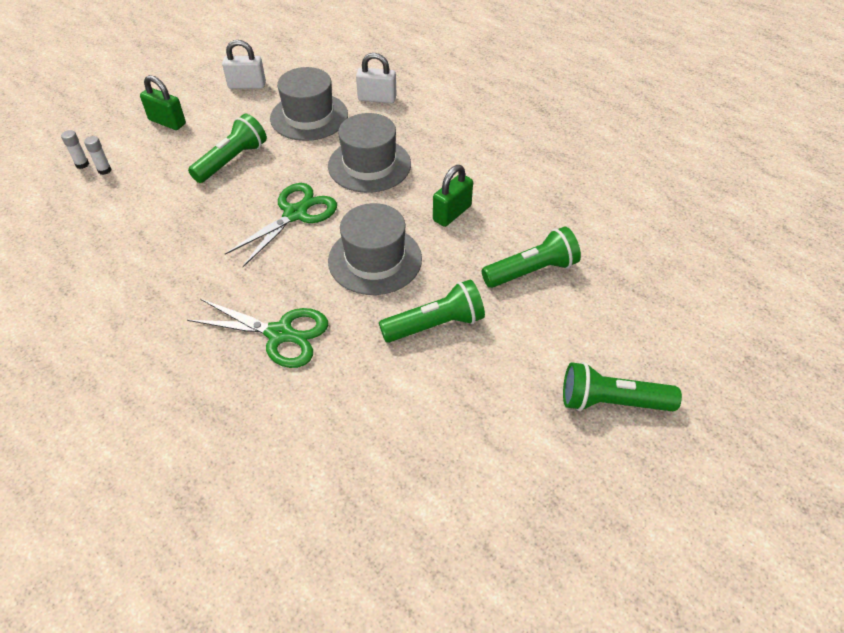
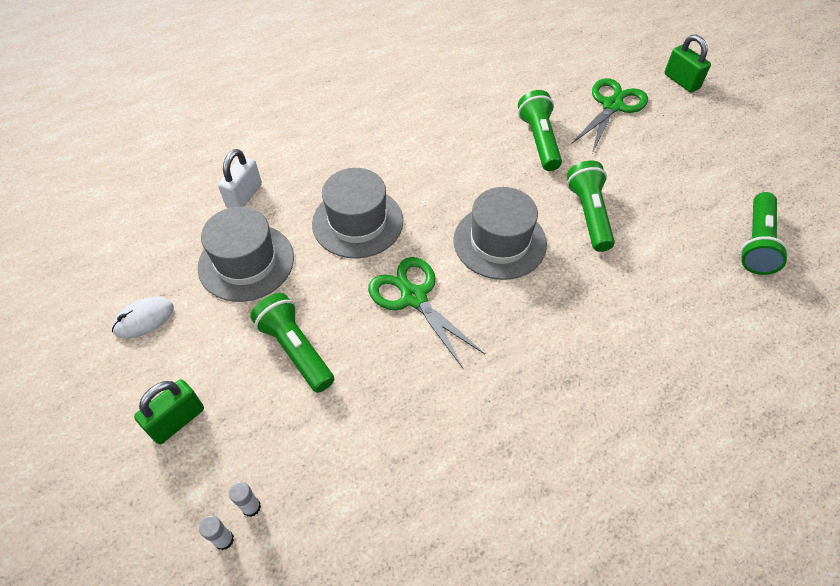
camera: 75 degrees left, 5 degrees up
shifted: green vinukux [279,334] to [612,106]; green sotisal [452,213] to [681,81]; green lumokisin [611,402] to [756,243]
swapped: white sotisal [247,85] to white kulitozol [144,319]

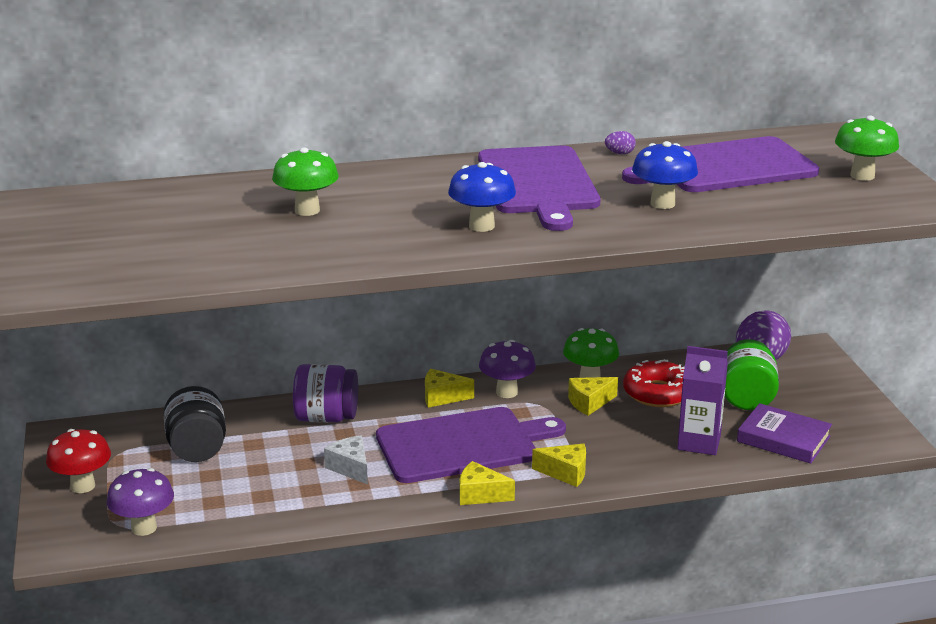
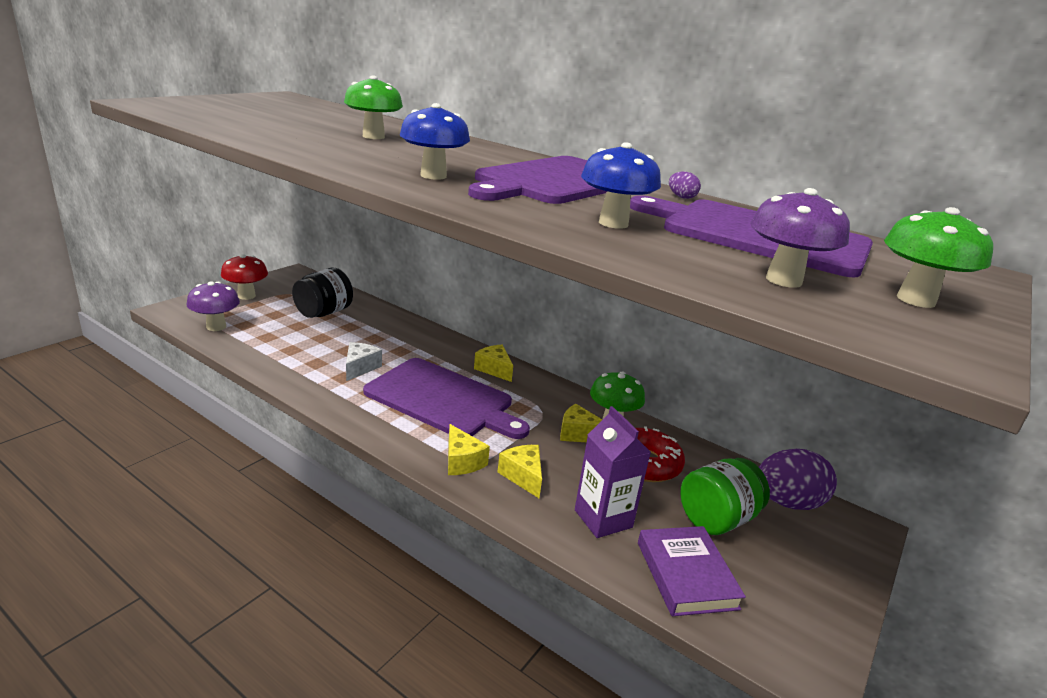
camera: 45 degrees right, 0 degrees up
gone: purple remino [326,417]
shifted: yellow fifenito [480,495] to [523,476]; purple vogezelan [506,392] to [783,280]

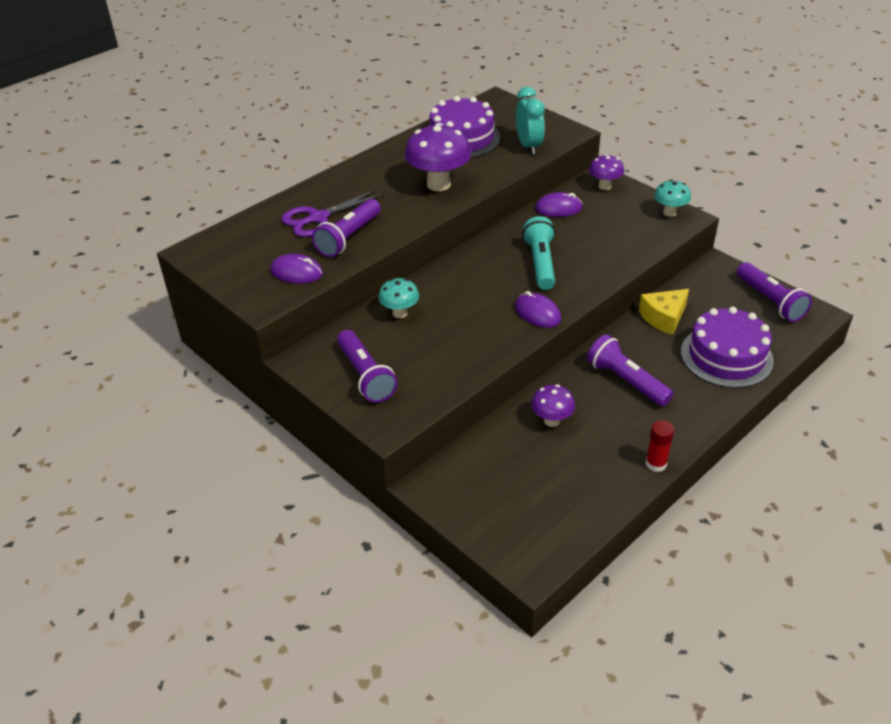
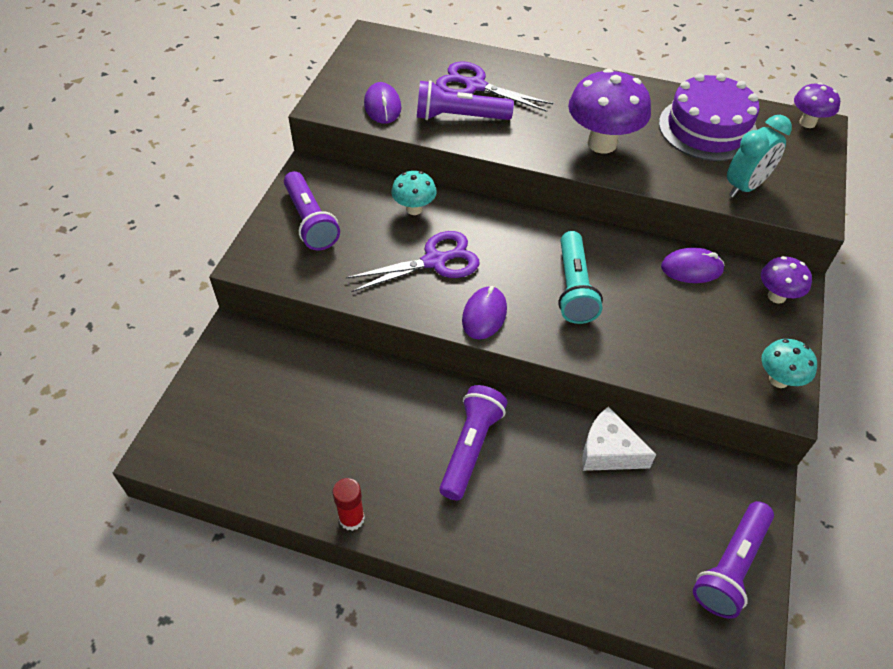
camera: 60 degrees right, 10 degrees up
gone: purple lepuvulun [726,356]
new: purple vinukux [435,261]
shifted: purple vogezelan [551,421] to [807,123]
repainted: yellow fifenito [664,318] to white fifenito [608,451]
rotated: purple lumokisin [365,376] = [310,221] 60 degrees counterclockwise; turquoise lumokisin [540,263] = [574,288] 120 degrees clockwise; purple kulitozol [558,208] = [691,268] 60 degrees counterclockwise

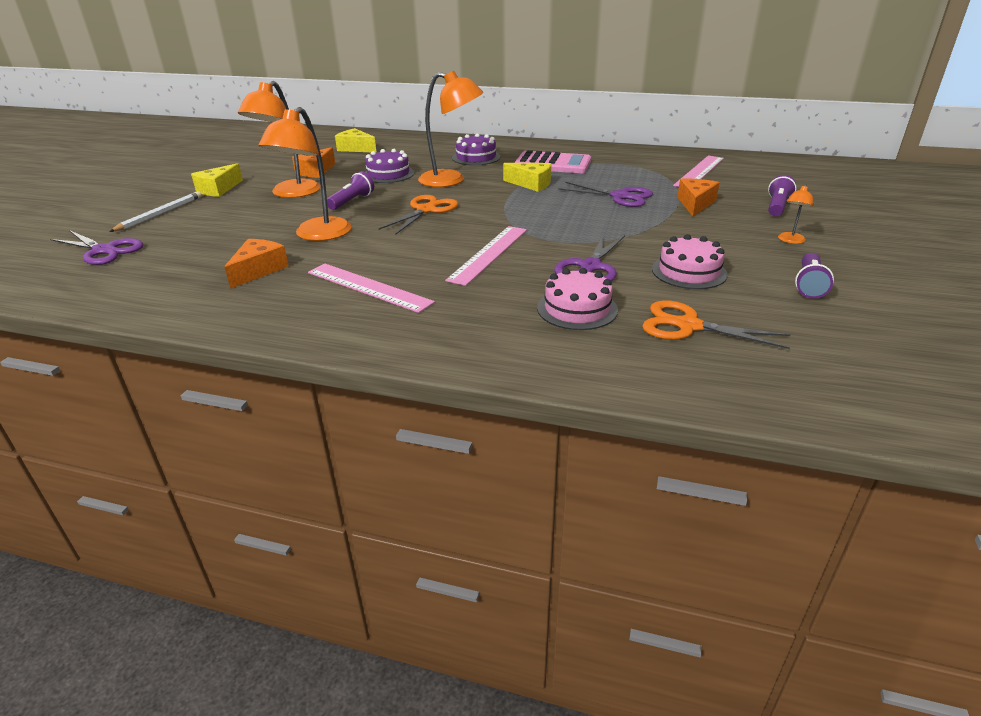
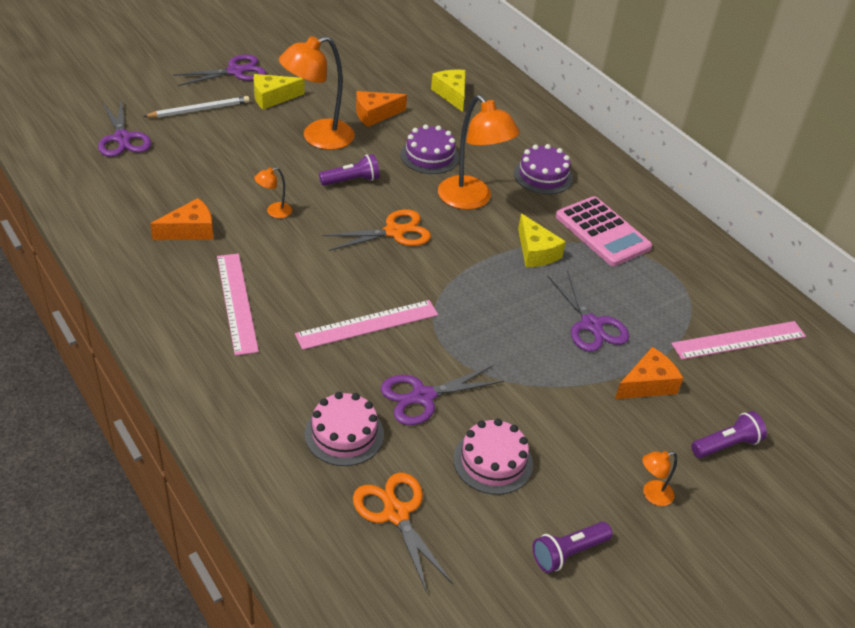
camera: 35 degrees right, 10 degrees up
new: purple vinukux [235,71]
scaled: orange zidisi [317,235] = [274,212] x0.44

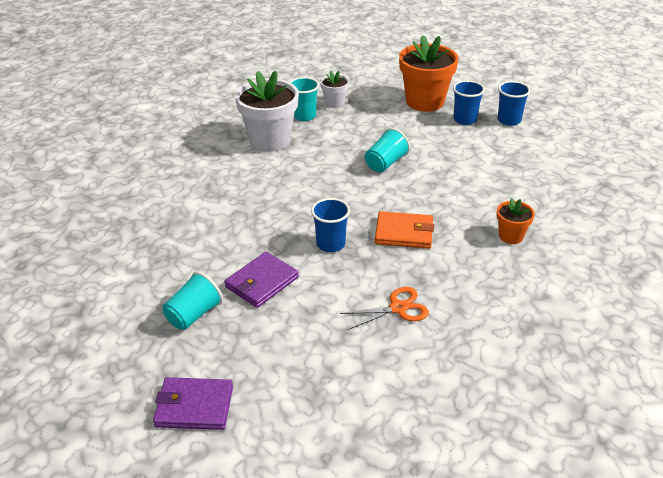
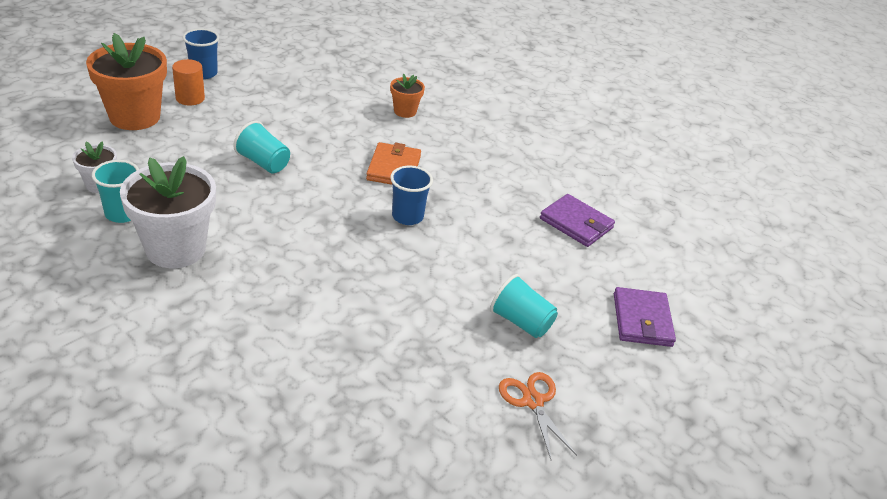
camera: 95 degrees left, 0 degrees up
shifted: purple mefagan [262,282] to [576,223]; orange vinukux [398,308] to [533,401]
swapped: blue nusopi [465,119] to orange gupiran [190,98]

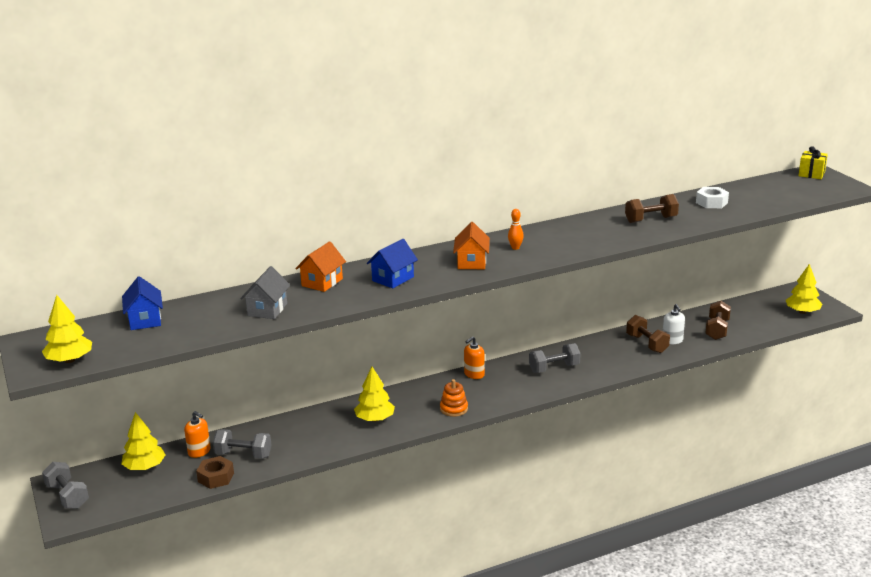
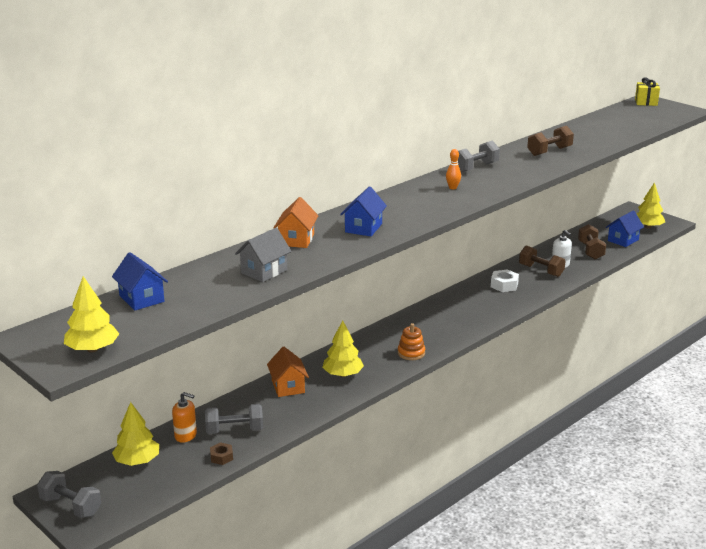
camera: 20 degrees left, 0 degrees up
gone: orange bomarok [474,374]
new: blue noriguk [623,240]
shifted: orange noriguk [471,262] to [288,386]; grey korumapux [554,368] to [475,168]; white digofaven [711,202] to [504,285]
rotated: grey noriguk [267,310] = [264,271] 45 degrees clockwise
scaled: brown digofaven [216,477] = [221,457] x0.65

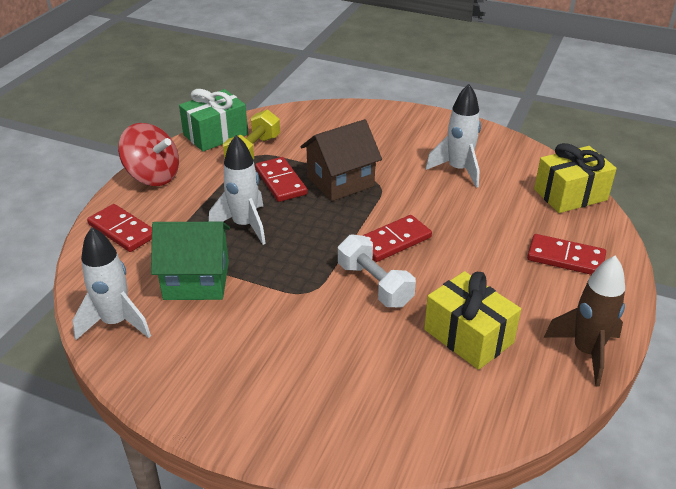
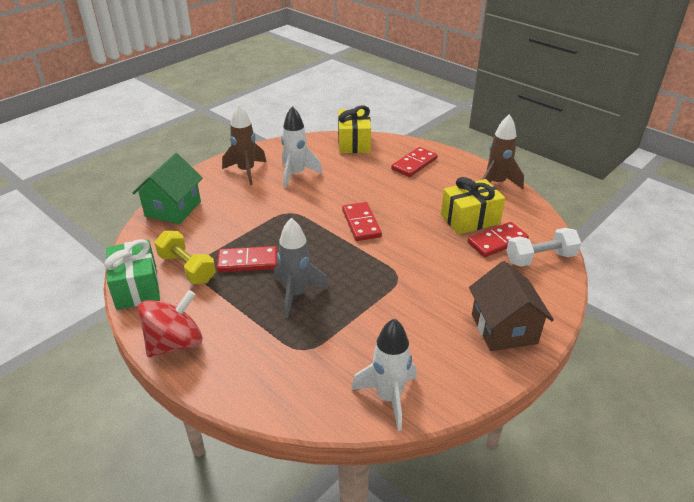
camera: 70 degrees left, 0 degrees up
new: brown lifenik [246,171]
shifted: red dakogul [122,230] to [497,241]; green noriguk [196,280] to [173,209]; brown noriguk [340,181] to [504,328]; white korumapux [374,285] to [540,258]
repainted: white lifenik [244,225] to grey lifenik [296,294]

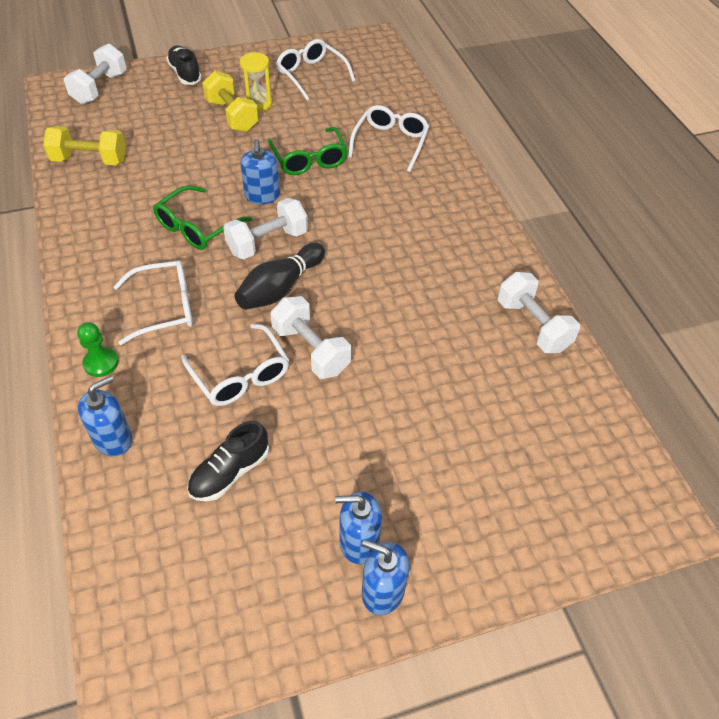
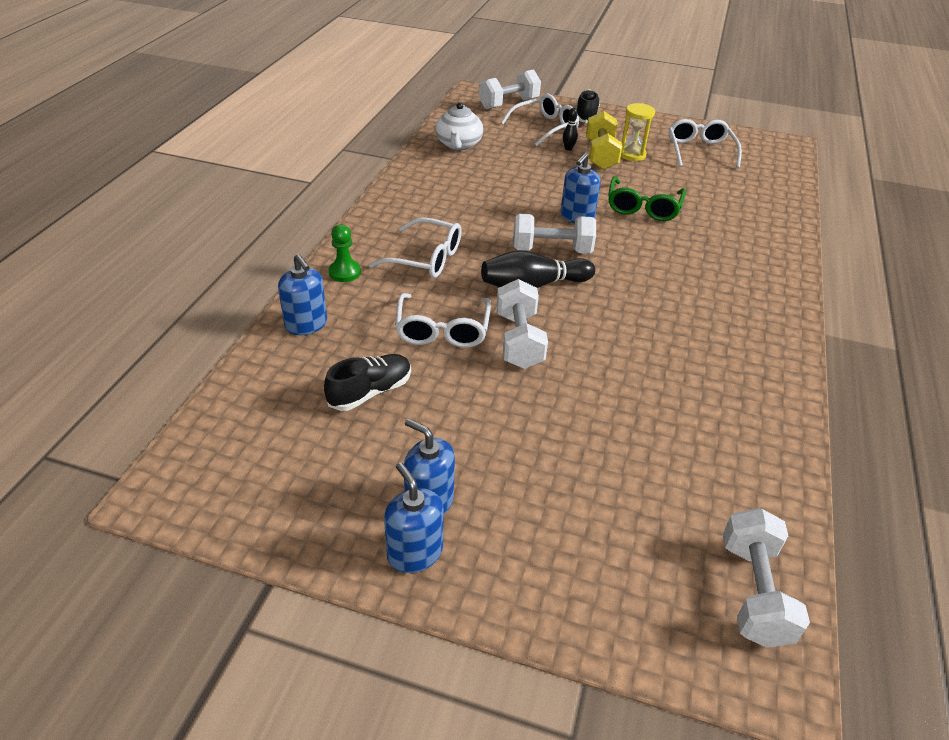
camera: 35 degrees right, 10 degrees down
gone: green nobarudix [196,227]
new: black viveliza [568,148]
shifted: white nobarudix [390,143] to [545,127]; white korumapux [533,325] to [753,592]
swapped: yellow korumapux [90,160] to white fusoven [458,145]
rotated: blue bomarok [113,439] = [306,324] 60 degrees clockwise; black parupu [230,472] = [370,392] 150 degrees clockwise

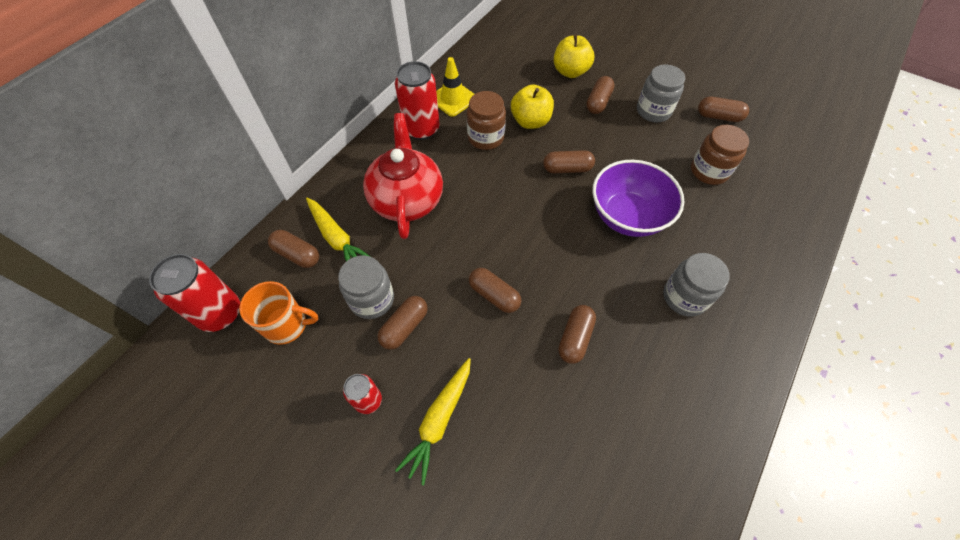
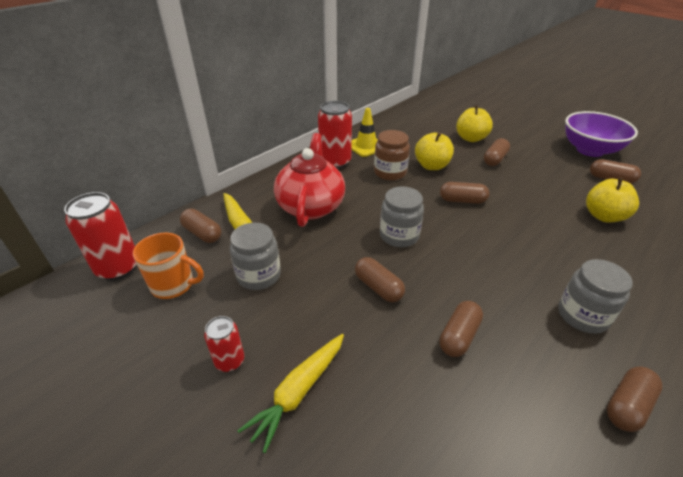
camera: 10 degrees right, 20 degrees down
shifted: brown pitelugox [404,327] to [627,405]; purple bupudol [627,216] to [590,150]; grey remino [653,111] to [399,235]
swapped: brown remino [709,171] to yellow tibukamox [603,216]

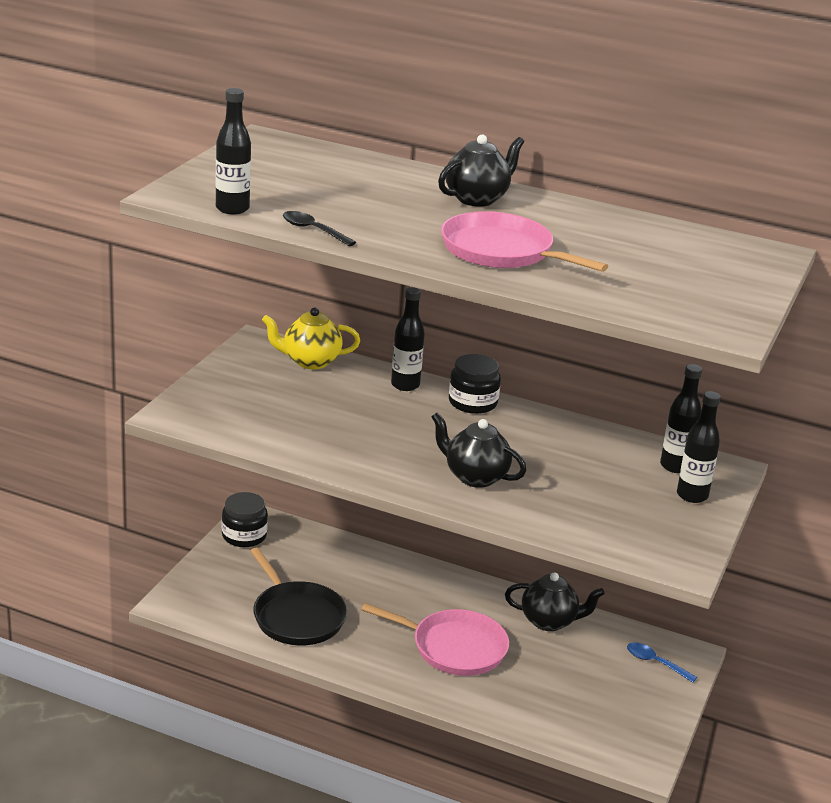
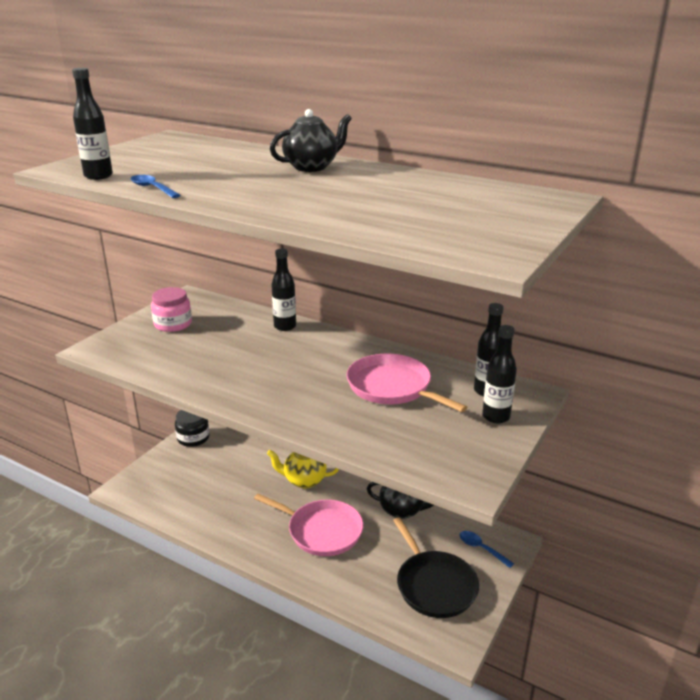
camera: 10 degrees right, 0 degrees up
gone: black fusoven [474,477]; black remino [472,402]
new: pink remino [173,324]
shifted: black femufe [296,616] to [434,585]; yellow fusoven [310,361] to [304,480]; pink femufe [502,251] to [392,387]
repainted: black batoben [313,230] to blue batoben [152,188]

